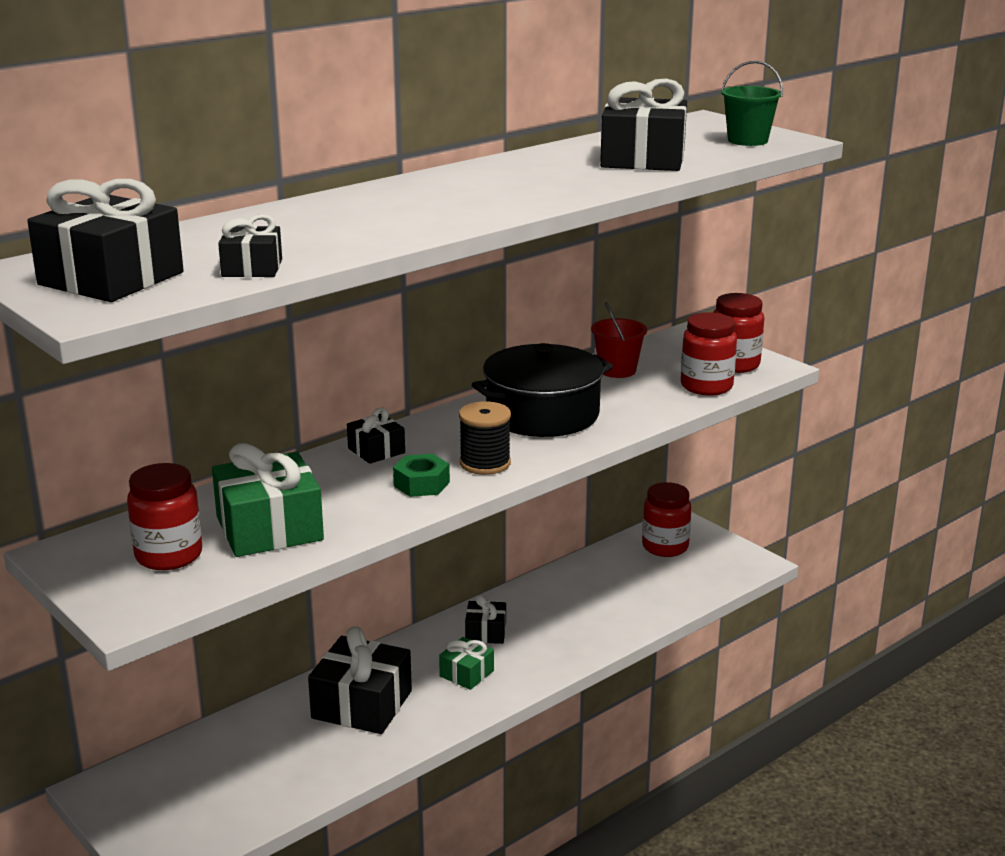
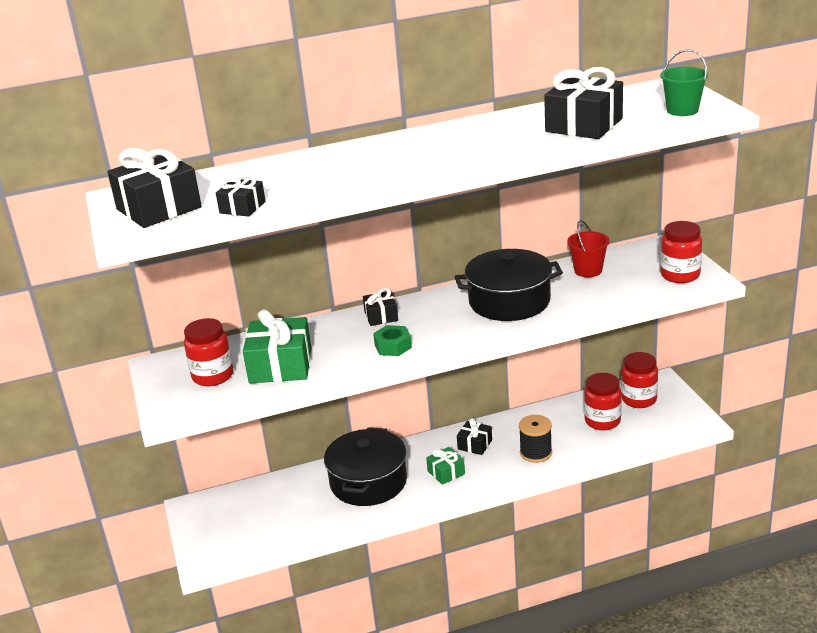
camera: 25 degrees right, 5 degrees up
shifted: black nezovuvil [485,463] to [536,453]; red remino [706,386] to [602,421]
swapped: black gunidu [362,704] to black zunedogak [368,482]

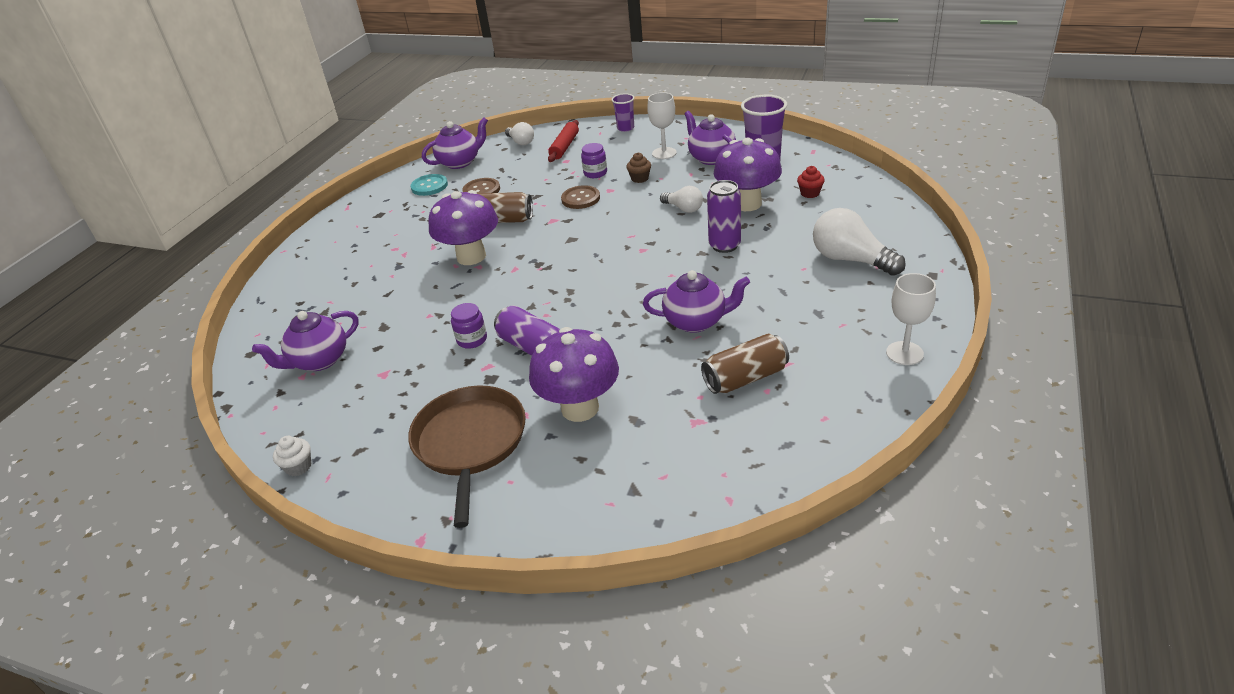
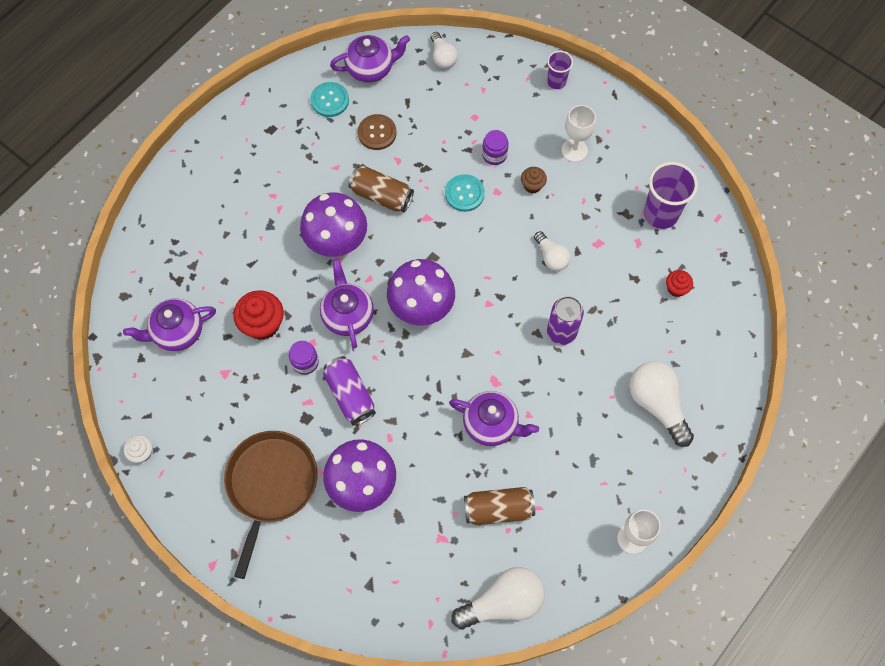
camera: 15 degrees right, 30 degrees up
gone: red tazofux [564,147]
new: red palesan [263,324]; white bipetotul [503,602]
shifted: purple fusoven [711,158] to [347,315]; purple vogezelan [747,204] to [421,307]
repainted: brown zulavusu [580,198] to turquoise zulavusu [464,194]

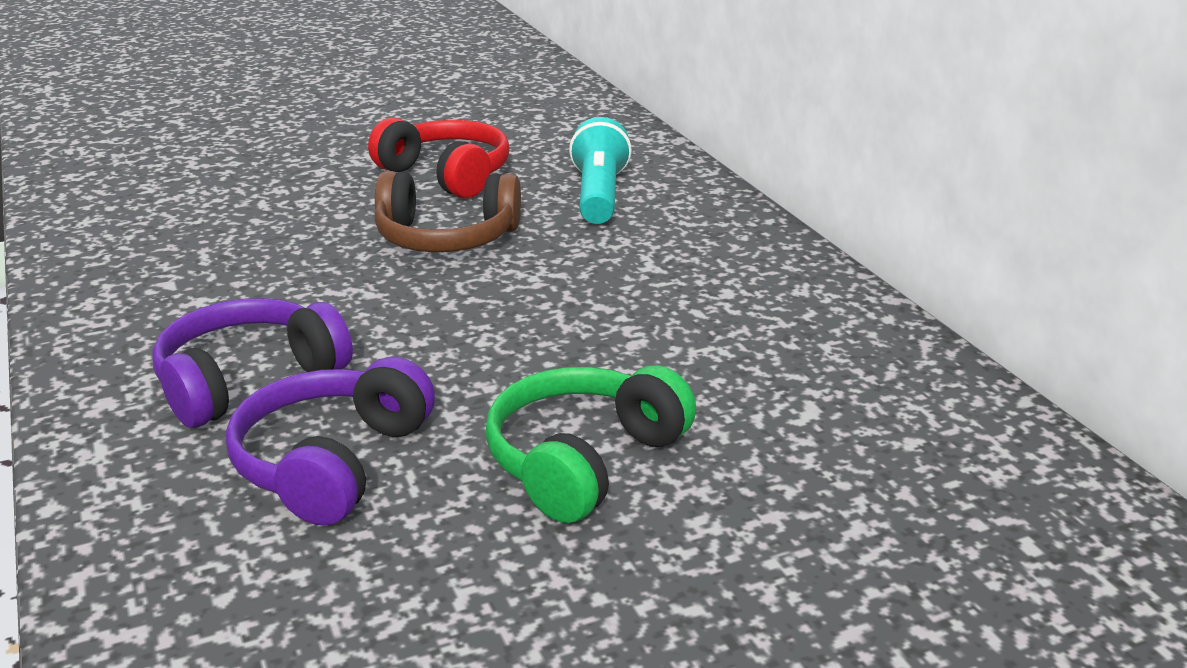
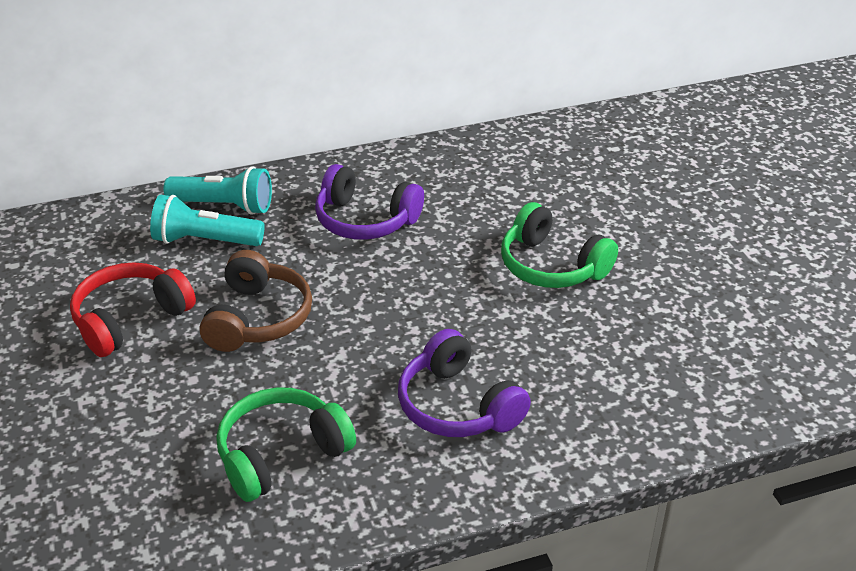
camera: 85 degrees left, 10 degrees up
new: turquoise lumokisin [224,206]; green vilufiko [281,454]
shifted: purple vilufiko [332,463] to [365,220]

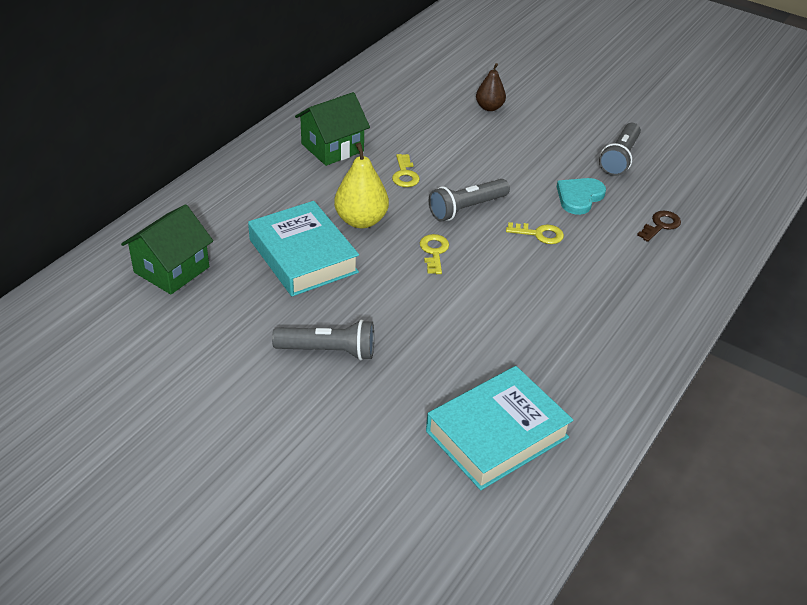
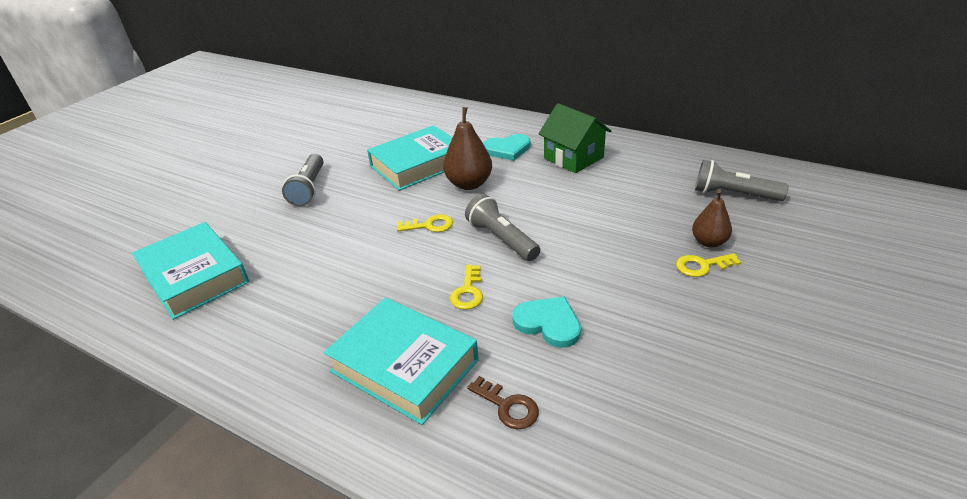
camera: 90 degrees right, 5 degrees down
gone: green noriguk [171,270]
new: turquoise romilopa [404,365]; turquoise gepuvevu [507,149]
shifted: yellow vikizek [405,174] to [702,266]; grey lumokisin [619,158] to [733,194]
repainted: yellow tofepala [361,220] to brown tofepala [469,184]

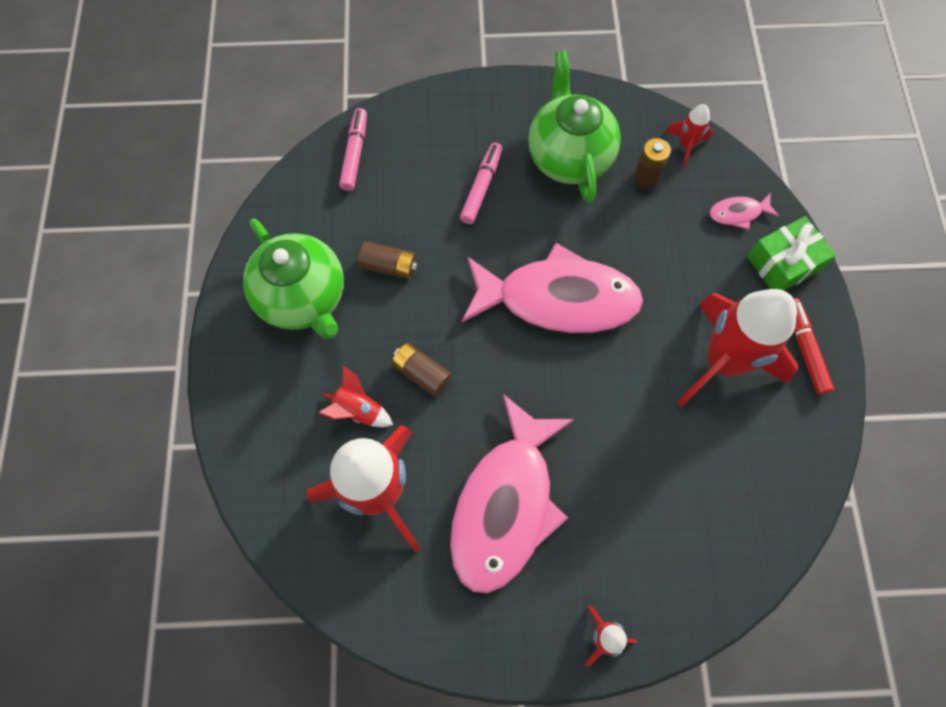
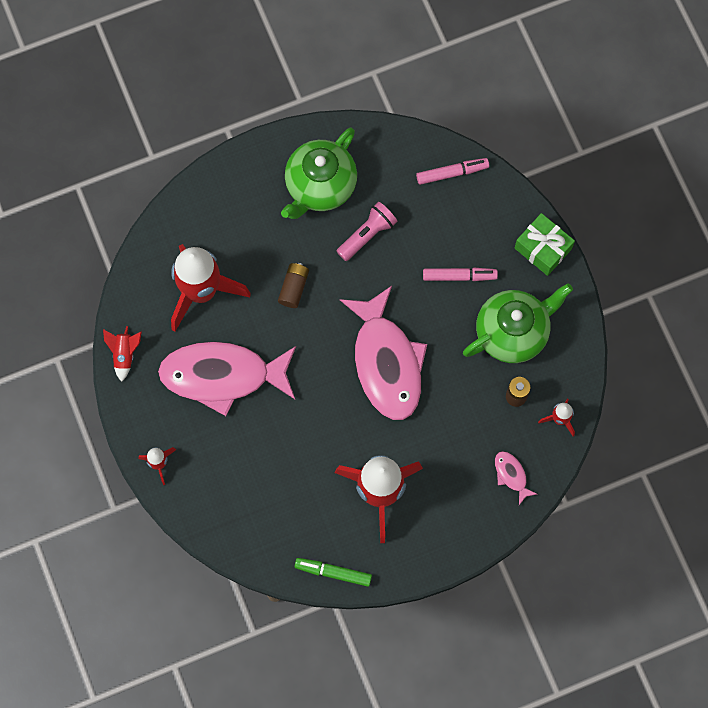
camera: 70 degrees right, 5 degrees up
gone: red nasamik [804,349]
new: green nasamik [333,572]
shifted: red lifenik [358,410] to [124,354]; green gunidu [783,263] to [543,248]
swapped: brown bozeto [389,266] to pink lumokisin [367,235]

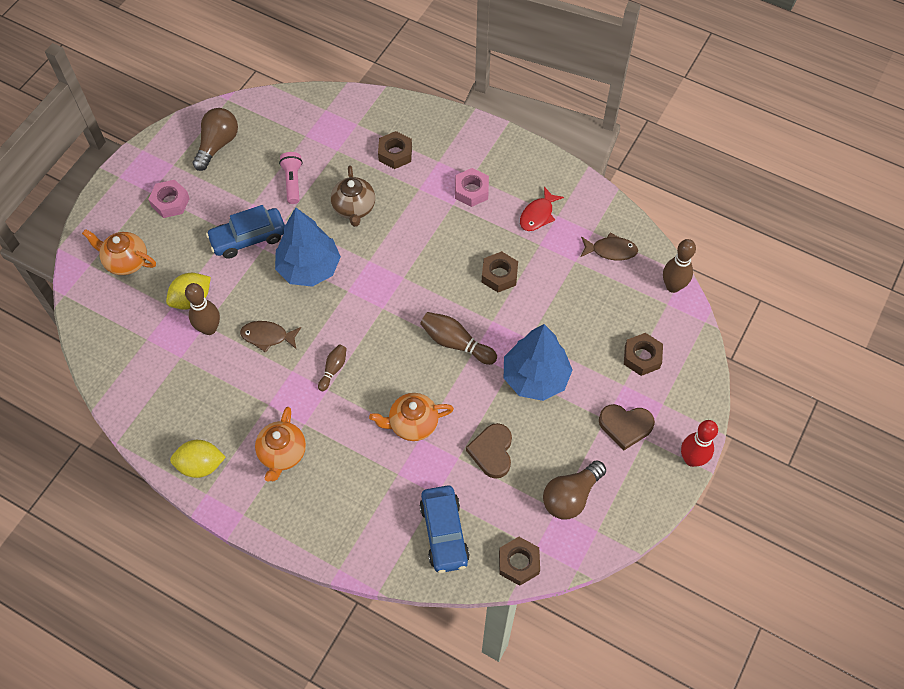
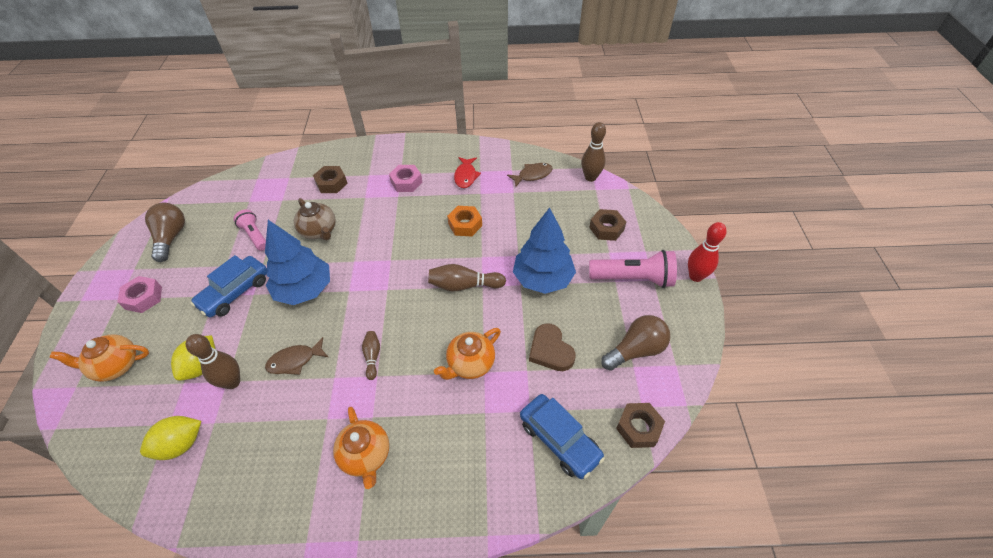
camera: 30 degrees left, 10 degrees down
shifted: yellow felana [201,465] to [180,444]
swapped: brown gepuvevu [625,426] to pink lumokisin [633,278]
repainted: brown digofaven [499,275] to orange digofaven [465,225]
rotated: brown bipetotul [571,496] = [636,350] 135 degrees counterclockwise

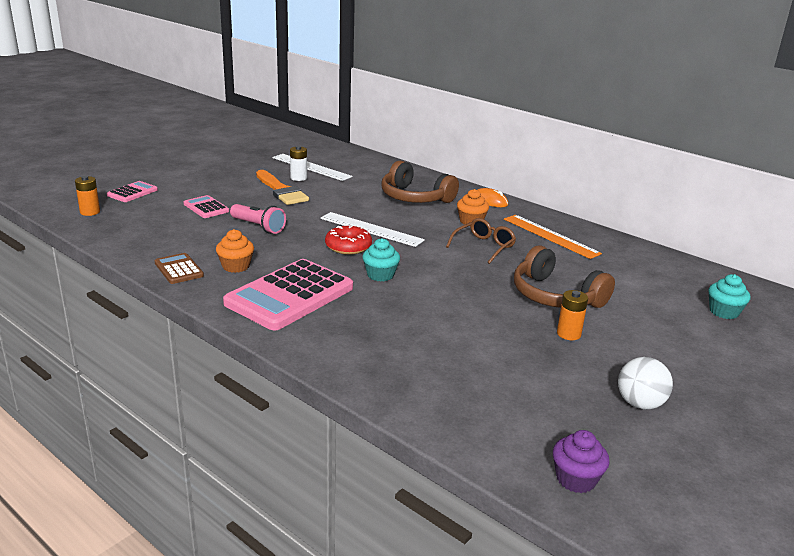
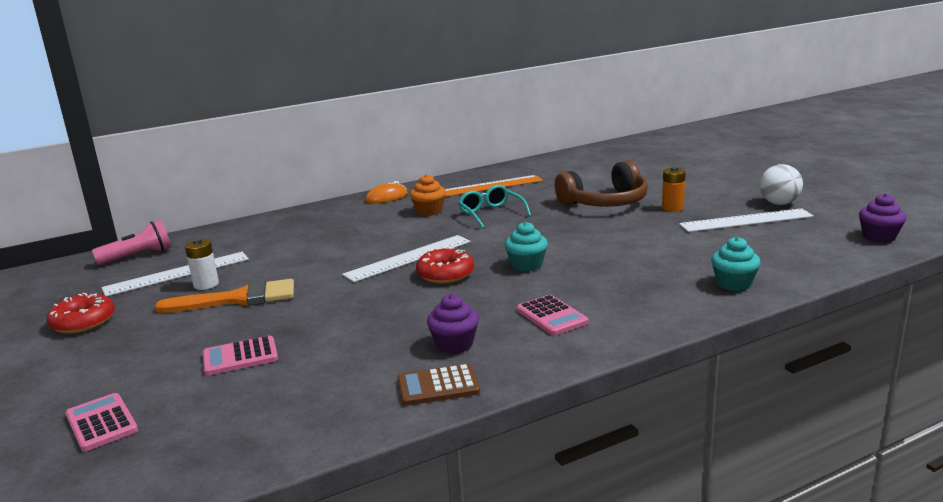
camera: 65 degrees left, 5 degrees down
gone: orange bozeto [90,212]; brown vilufiko [415,197]
new: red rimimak [83,322]; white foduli [746,220]
shifted: pink lumokisin [258,227] to [138,256]; turquoise palesan [724,312] to [733,283]
repainted: orange palesan [236,266] to purple palesan [454,344]; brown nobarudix [484,246] to turquoise nobarudix [491,214]
scaled: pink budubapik [289,295] = [551,316] x0.48

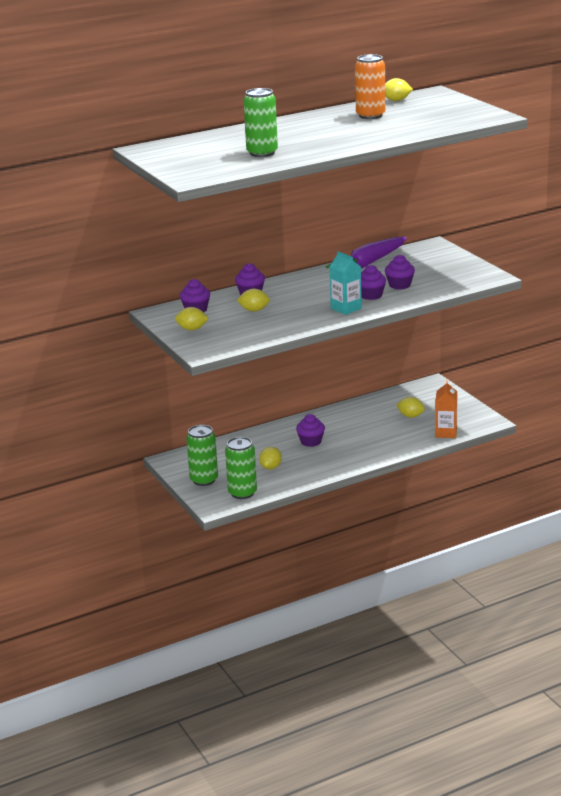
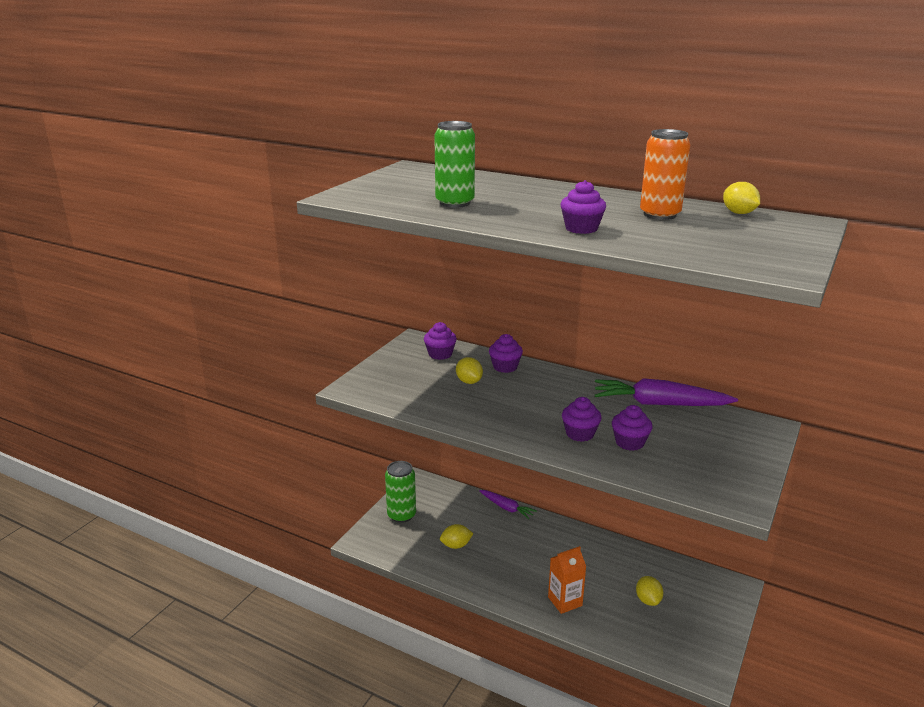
camera: 55 degrees right, 0 degrees up
gone: yellow felana [192,329]; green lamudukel [242,493]; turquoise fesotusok [346,308]
new: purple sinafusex [506,508]
shifted: purple palesan [311,442] to [581,228]; orange fesotusok [446,433] to [565,601]

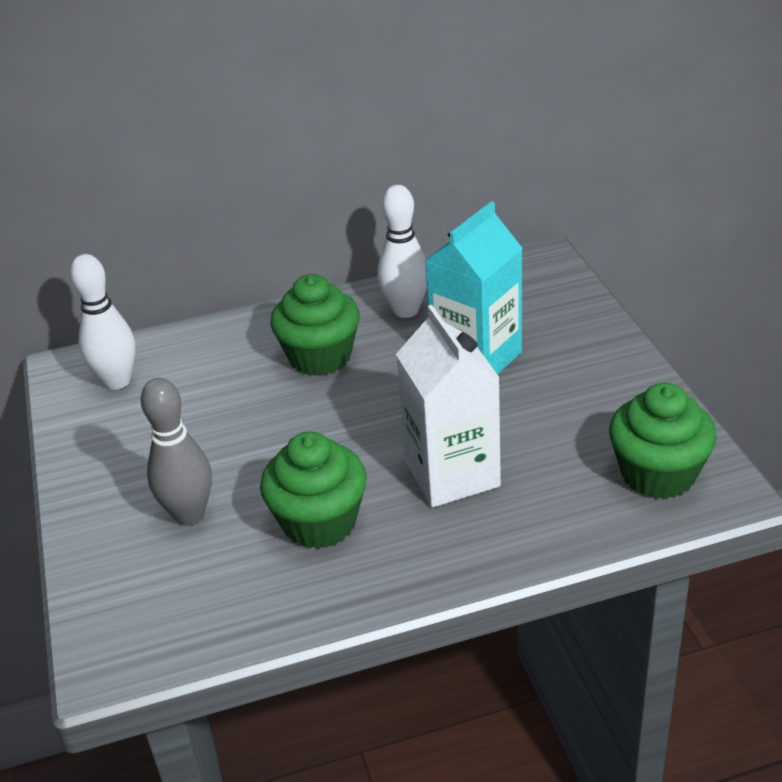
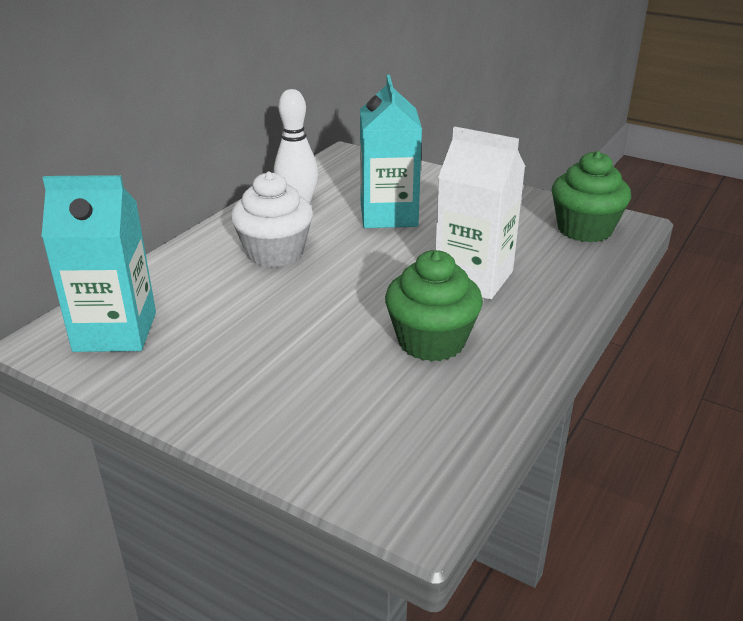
camera: 45 degrees left, 5 degrees down
gone: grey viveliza [189,514]
swapped: white viveliza [117,381] to turquoise fesotusok [115,332]
repainted: green palesan [320,357] to white palesan [275,253]

